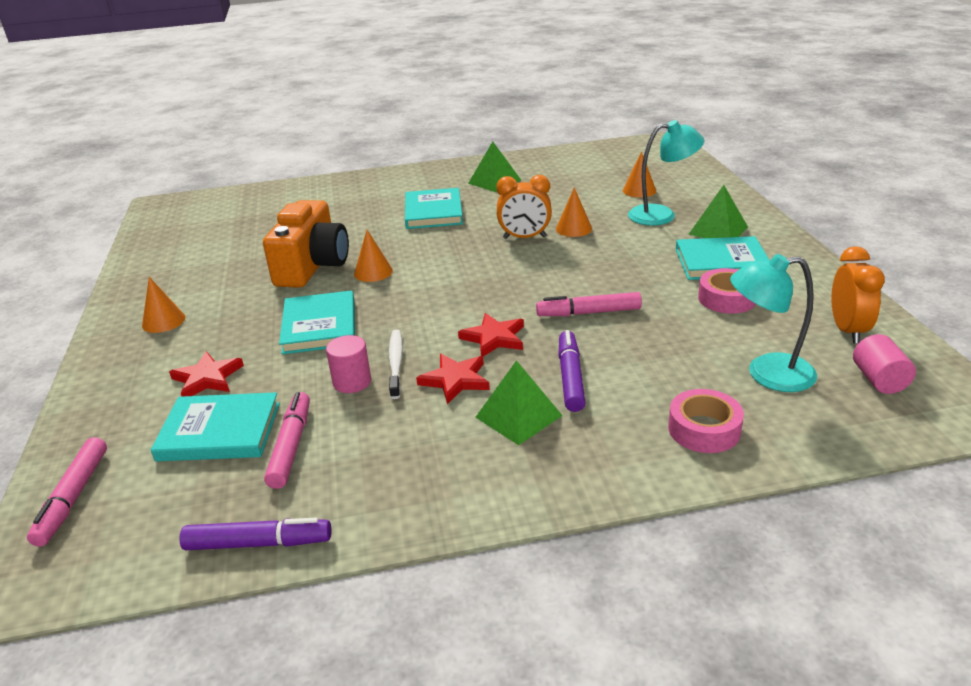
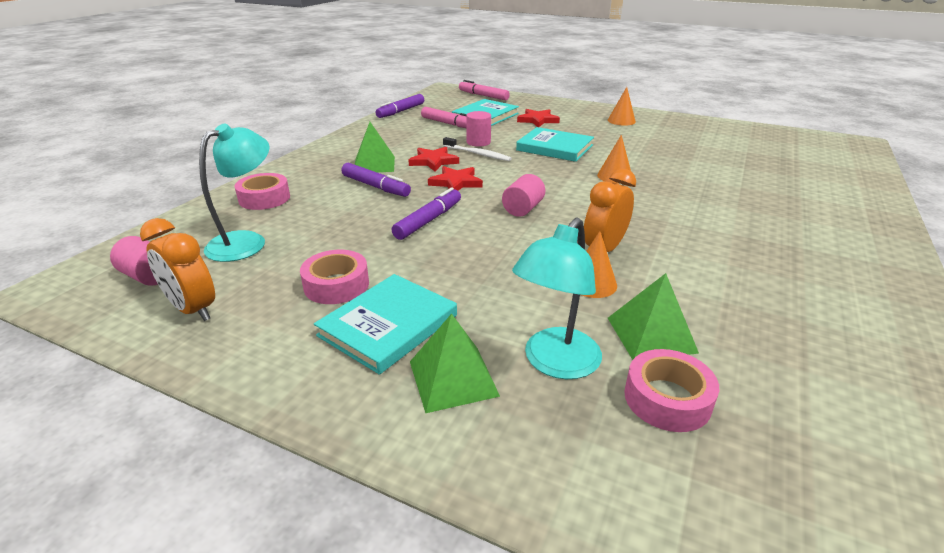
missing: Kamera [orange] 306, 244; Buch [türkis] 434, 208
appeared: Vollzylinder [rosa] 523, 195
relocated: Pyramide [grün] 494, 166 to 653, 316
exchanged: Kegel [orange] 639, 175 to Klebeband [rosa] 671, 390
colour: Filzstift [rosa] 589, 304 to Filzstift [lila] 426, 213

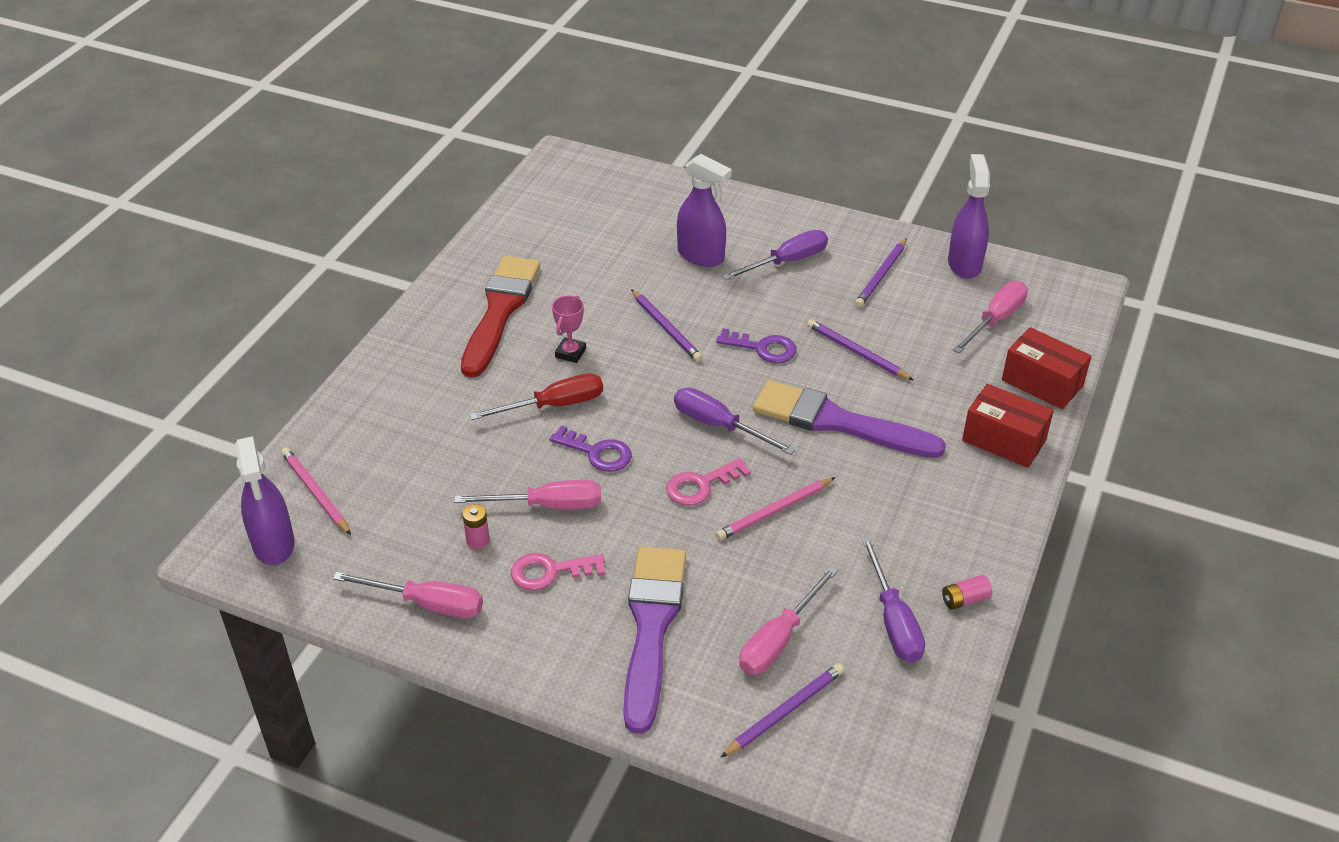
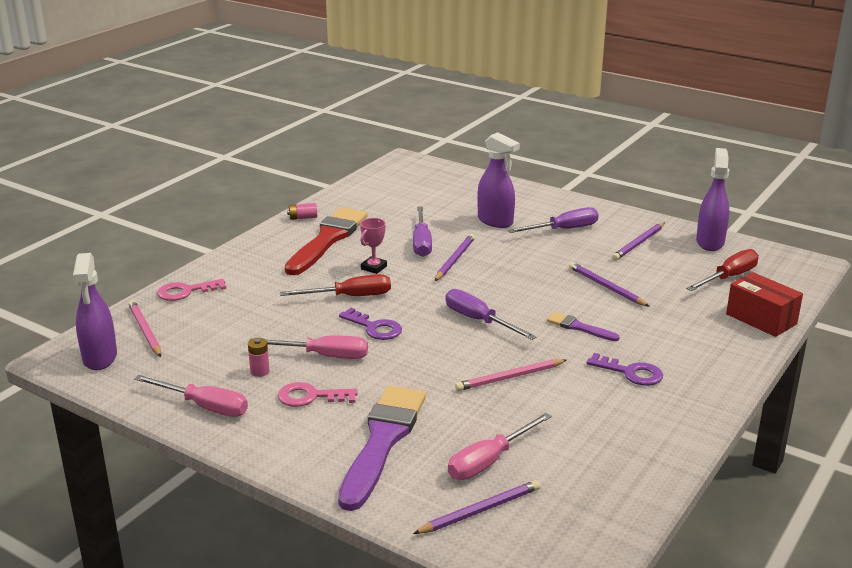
missing: Schachtel [rot] 1008, 426
relocated: Schlüssel [rosa] 708, 482 to 191, 290; Schlüssel [lila] 756, 345 to 625, 369; Schraubenzieher [lila] 893, 600 to 422, 232; Batterie [rosa] 967, 592 to 302, 211
colour: Schraubenzieher [rosa] 990, 317 to Schraubenzieher [rot] 722, 270
spun: Bleistift [lila] 667, 325 = 455, 257 135 degrees counterclockwise
size: Pinsel [lila] 849, 419 = 583, 326 x0.47

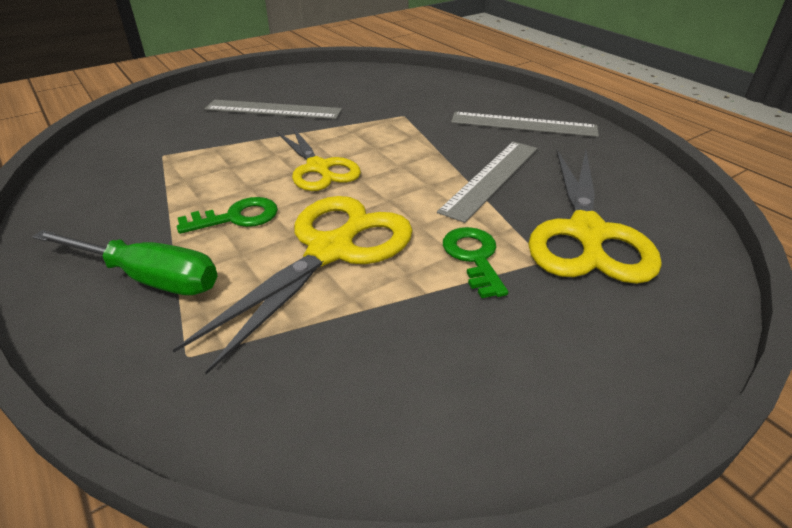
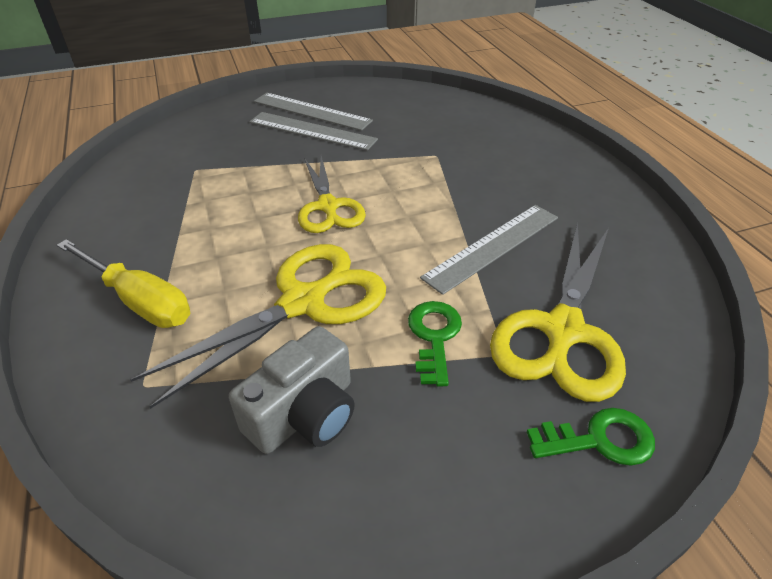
appeared: Kamera [grau] 292, 390
relocated: Schlüssel [grün] 227, 215 to 591, 437; Lineal [grau] 525, 124 to 313, 112
colour: Schraubenzieher [grün] 125, 262 to Schraubenzieher [gelb] 123, 283

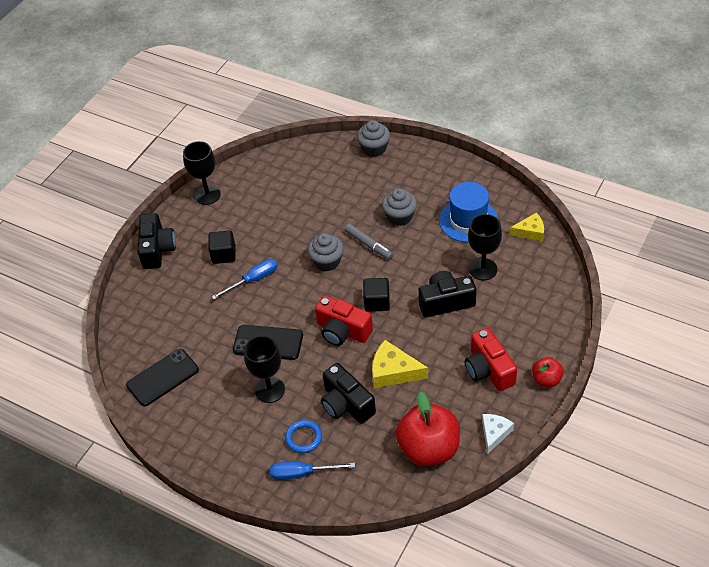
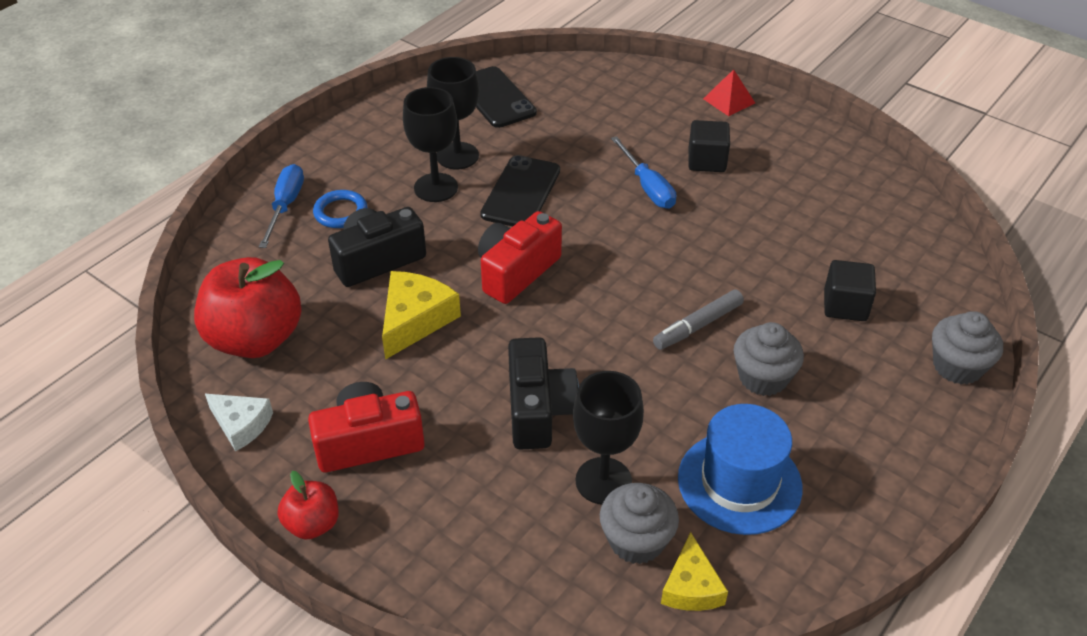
relocated: Kelch [schwarz] 202, 173 to 453, 113; Muffin [grau] 326, 252 to 639, 523; Kubus [schwarz] 376, 295 to 850, 290
exchanged: Kamera [schwarz] 157, 241 to Pyramide [rot] 729, 92

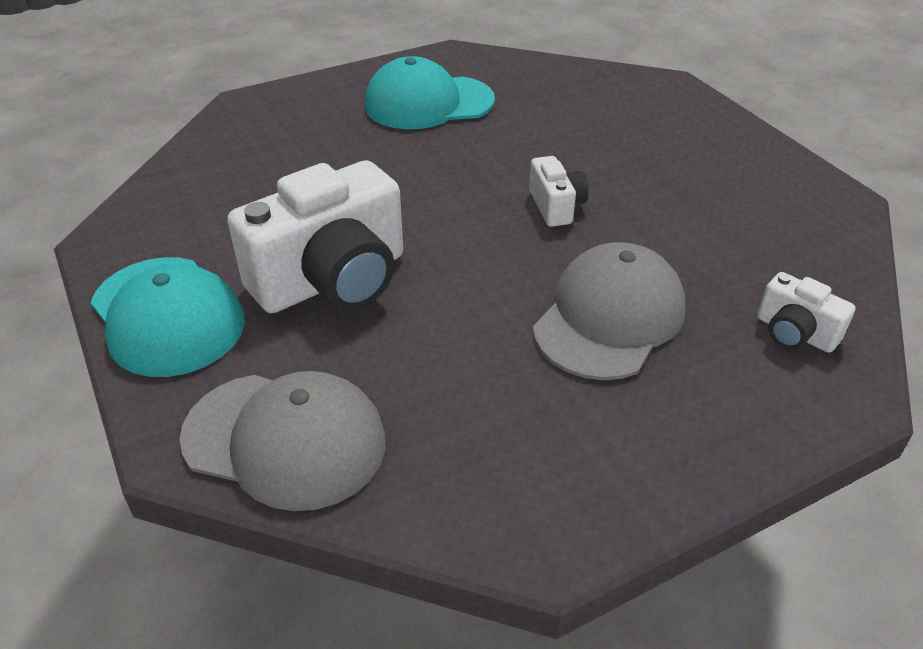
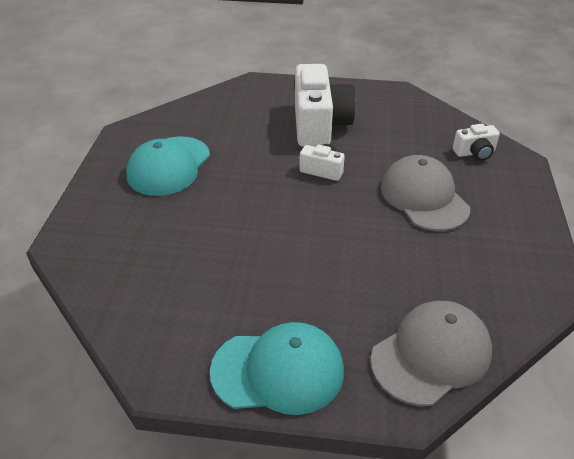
relocated: Kamera [weiß] 315, 236 to 325, 105

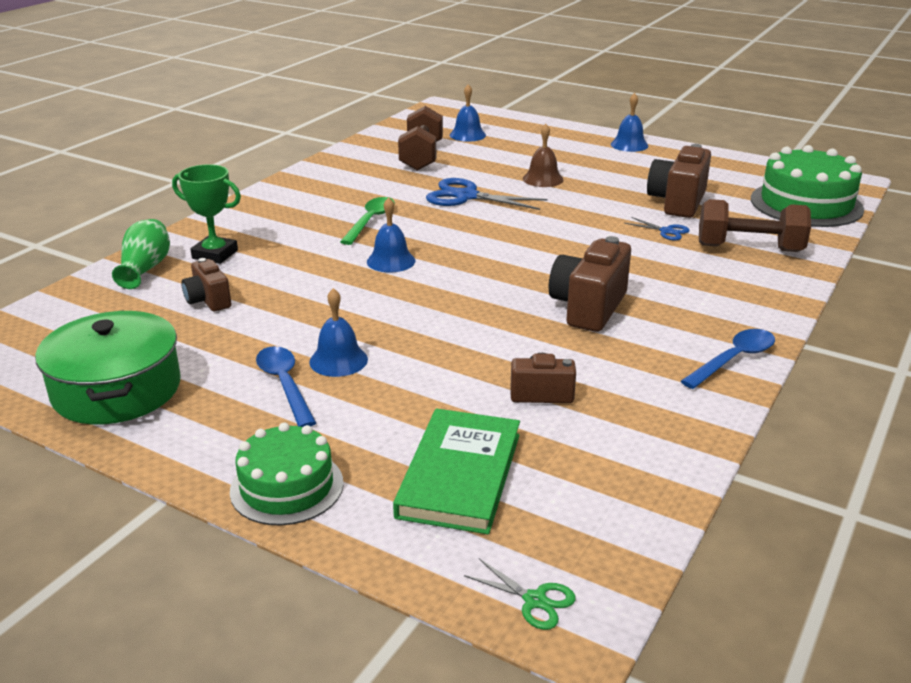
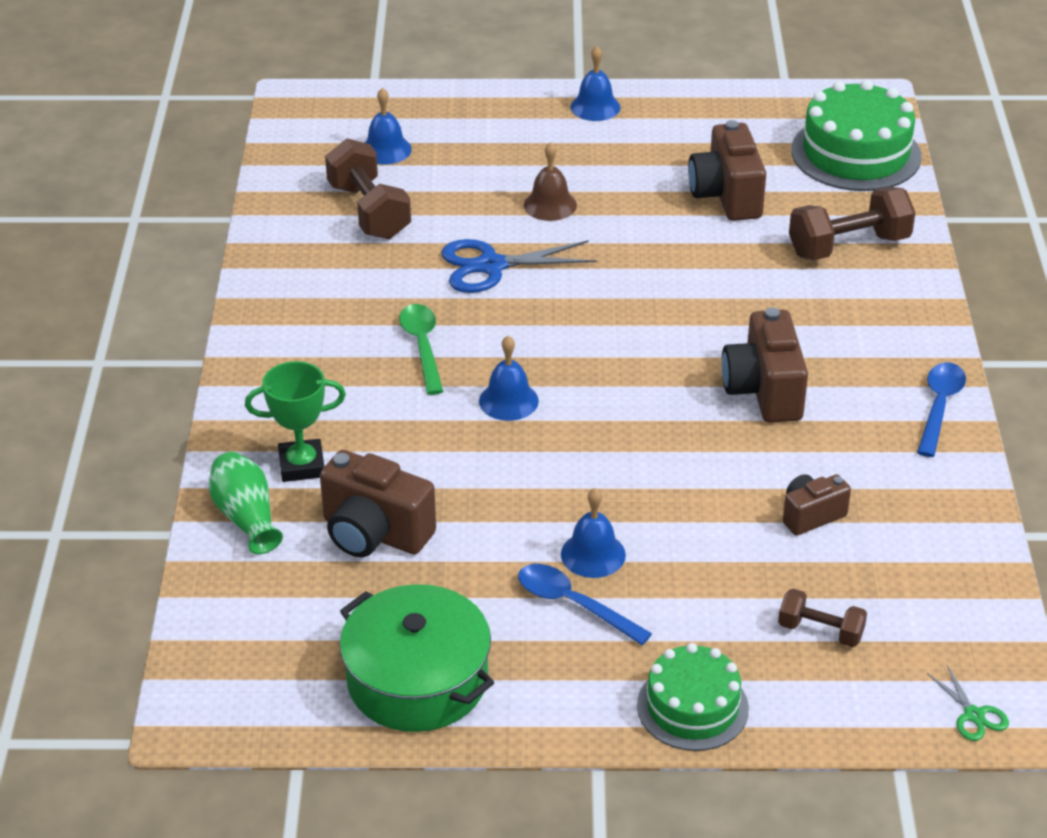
missing: Schere [blau] 657, 228
exchanged: Buch [grün] 456, 471 to Hantel [braun] 822, 618
spun: Schere [grün] 520, 594 = 968, 703 60 degrees clockwise
size: Kamera [braun] 206, 285 = 378, 503 x1.71

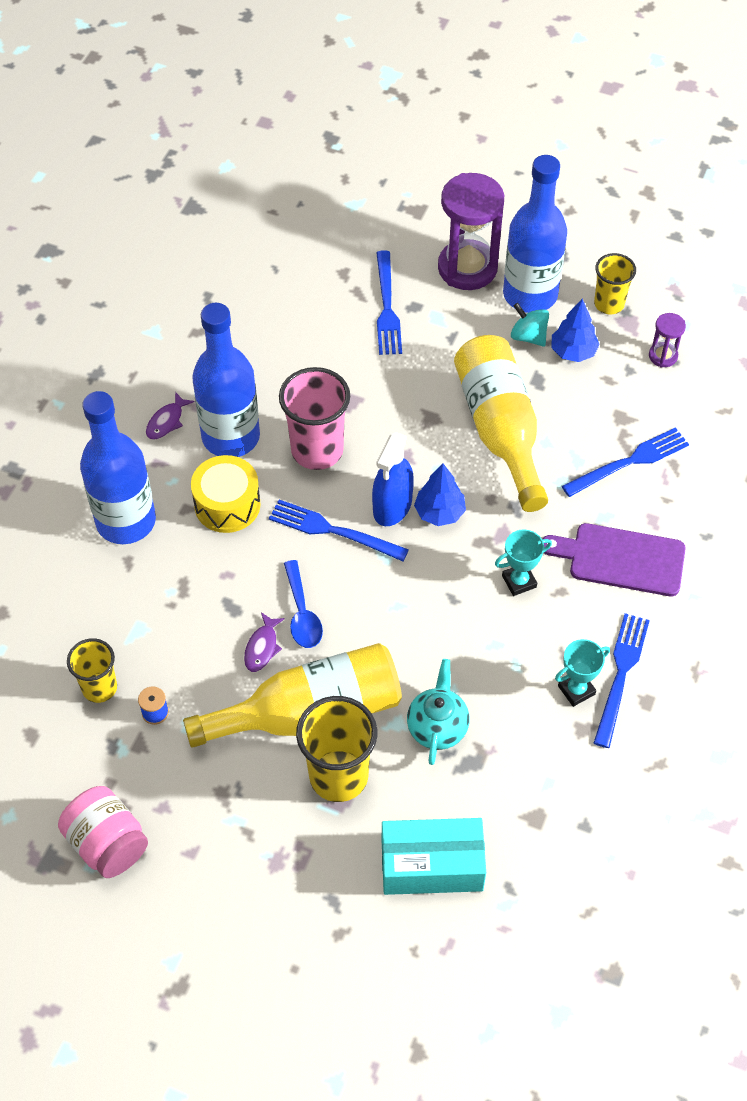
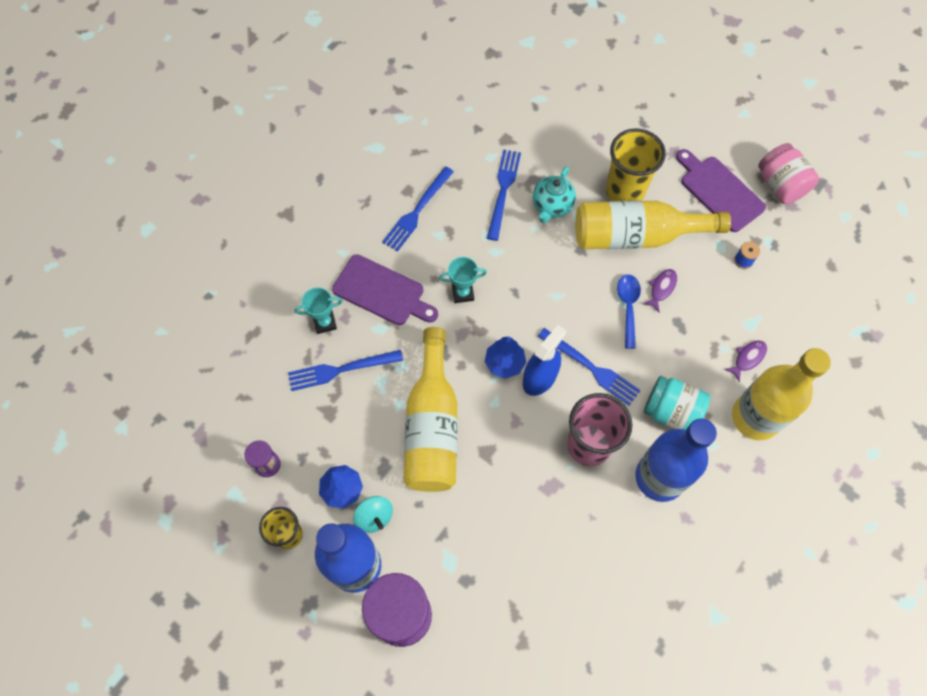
missing: Becher [gelb] 92, 670; Schachtel [türkis] 434, 856
appeared: Schneidebrett [lila] 721, 190
relocated: Fisch [lila] 170, 416 to 745, 361; Gabel [blau] 389, 302 to 504, 195; Pokal [türkis] 582, 673 to 319, 310
exchanged: Trommel [gelb] 226, 494 to Einmachglas [türkis] 677, 403
colour: Flasche [blau] 118, 467 to Flasche [gelb] 781, 394

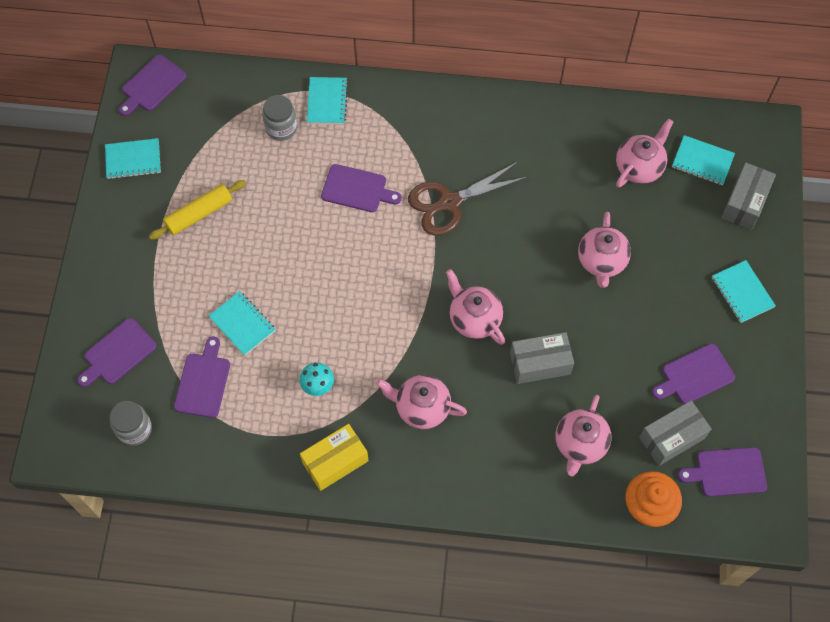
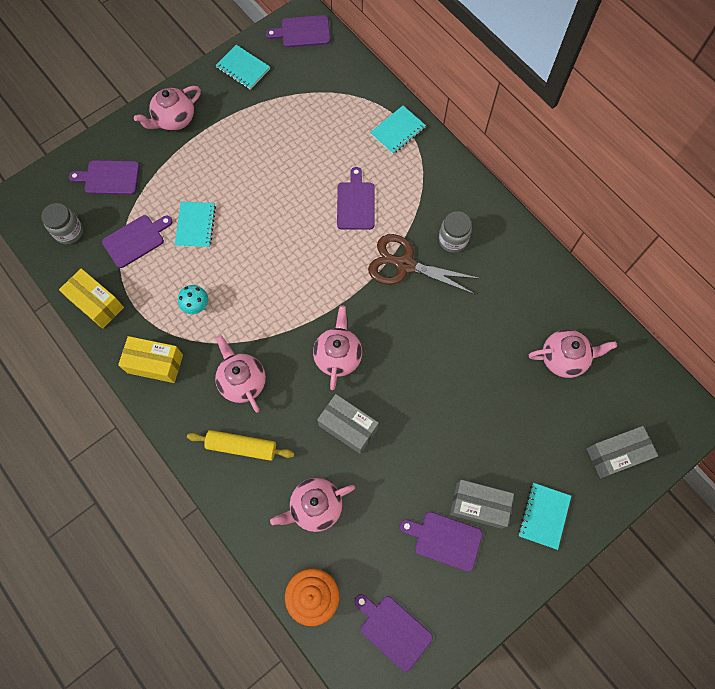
missing: Notizbuch [türkis] 703, 160
appeared: Schachtel [gelb] 91, 298
relocated: Nudelholz [gelb] 197, 210 to 240, 445; Einmachglas [grau] 279, 118 to 455, 232; Teekanne [rosa] 604, 250 to 167, 108; Schachtel [grau] 675, 433 to 482, 504
spun: Schneidebrett [lila] 361, 188 = 356, 198 150 degrees counterclockwise

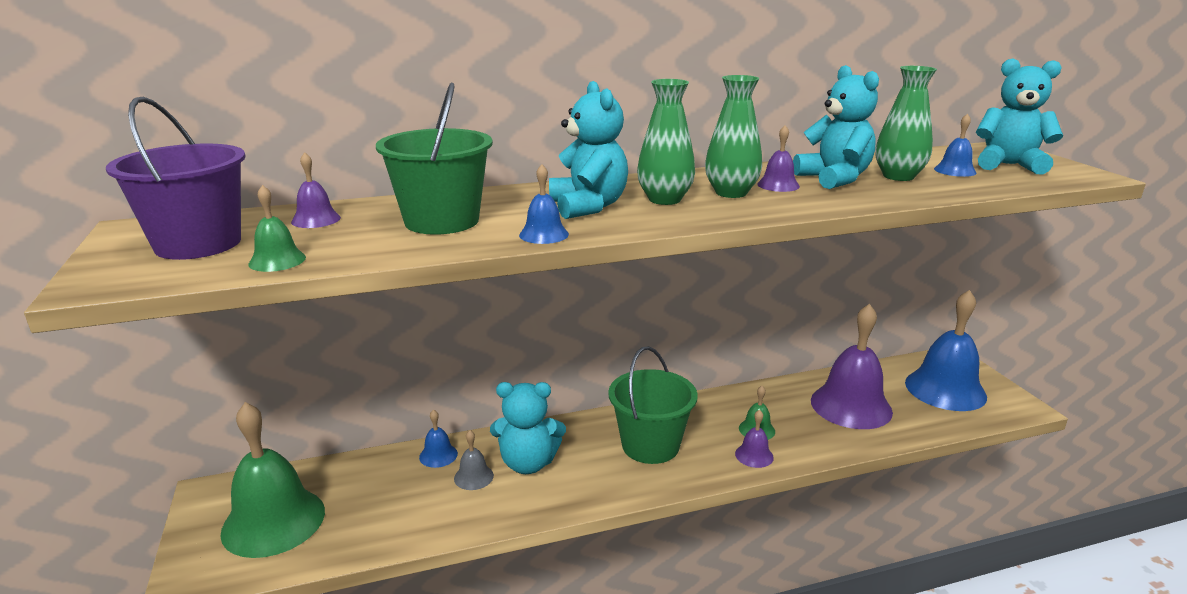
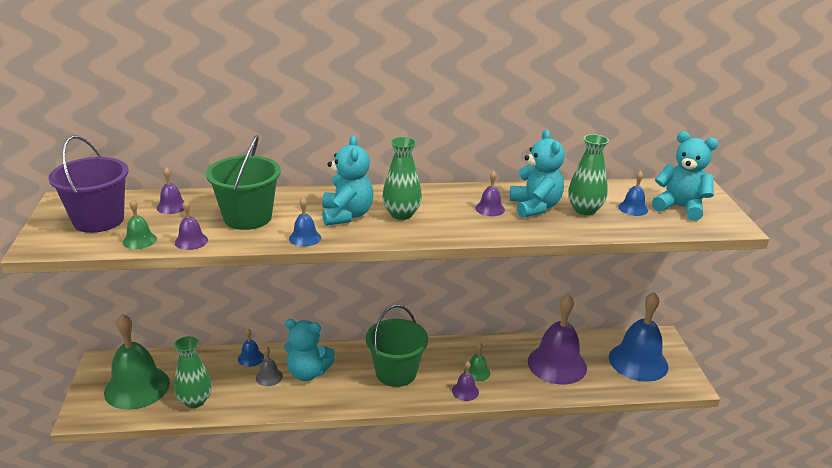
appeared: Glocke [lila] 191, 225
relocated: Vase [grün] 733, 136 to 193, 372

